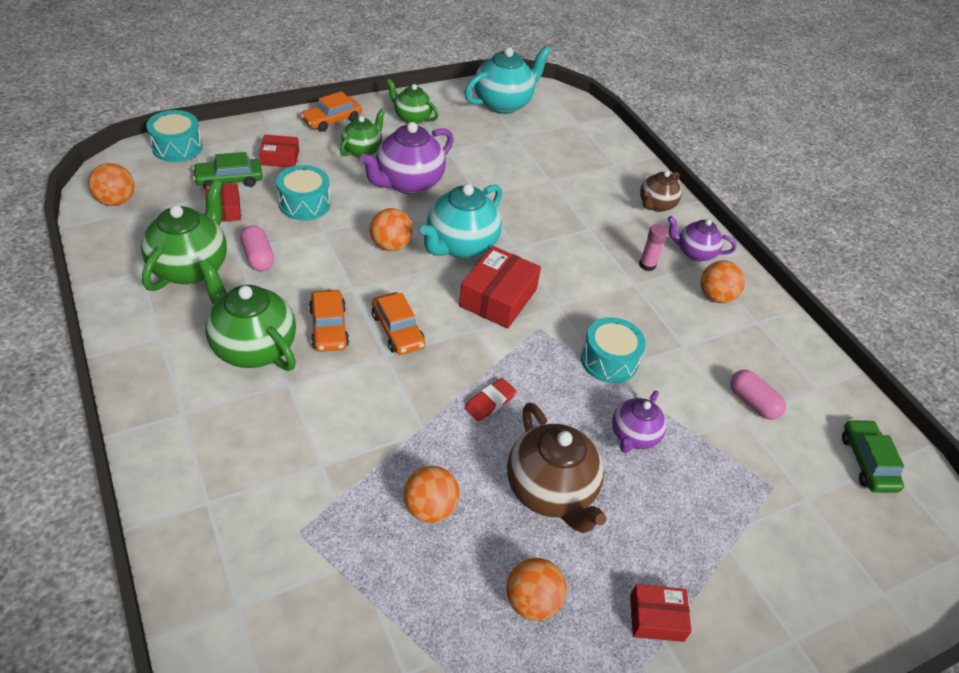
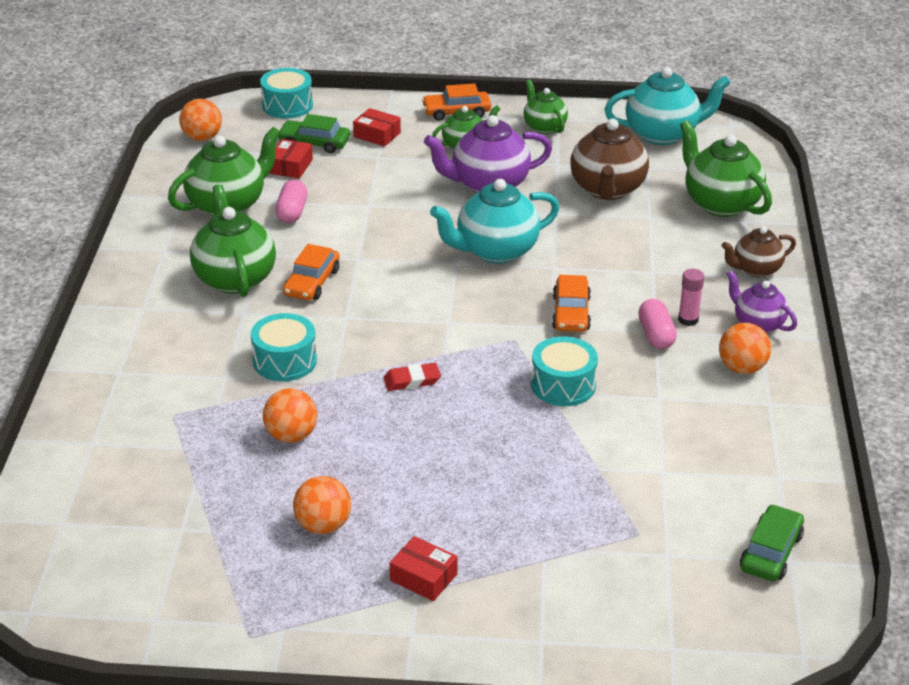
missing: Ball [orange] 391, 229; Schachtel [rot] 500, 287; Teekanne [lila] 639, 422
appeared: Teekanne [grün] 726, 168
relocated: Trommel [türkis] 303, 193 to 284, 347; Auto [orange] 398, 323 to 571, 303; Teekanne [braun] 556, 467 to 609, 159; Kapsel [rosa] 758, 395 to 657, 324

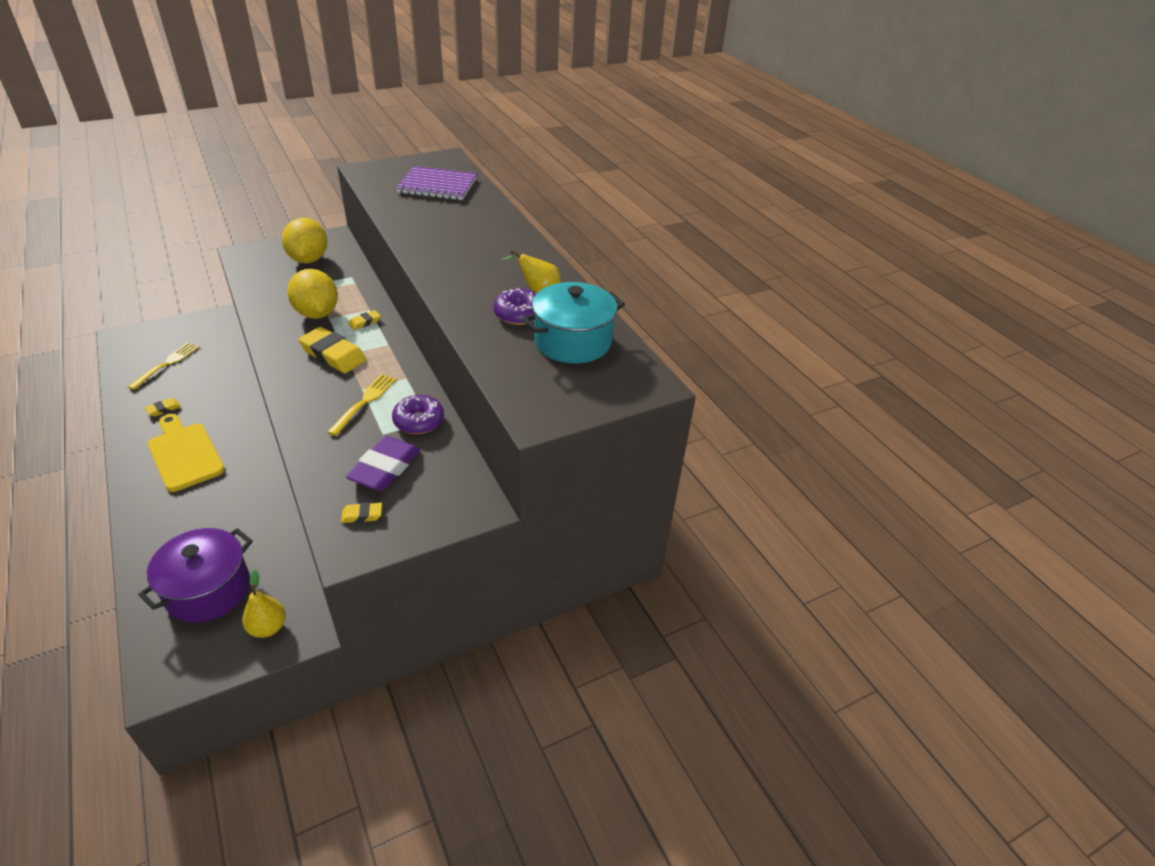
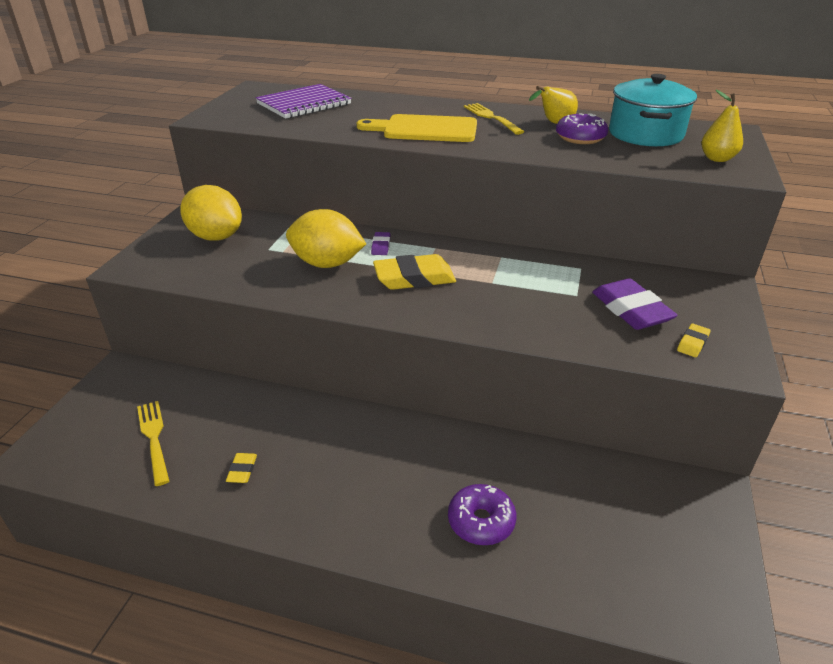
missing: Kochtopf [lila] 195, 575
relocated: Schneidebrett [gelb] 186, 453 to 417, 128; Birne [gelb] 264, 604 to 722, 126; Gabel [gelb] 362, 405 to 494, 119; Donut [lila] 418, 414 to 482, 514
colour: Radiergummi [gelb] 365, 320 to Radiergummi [lila] 380, 243

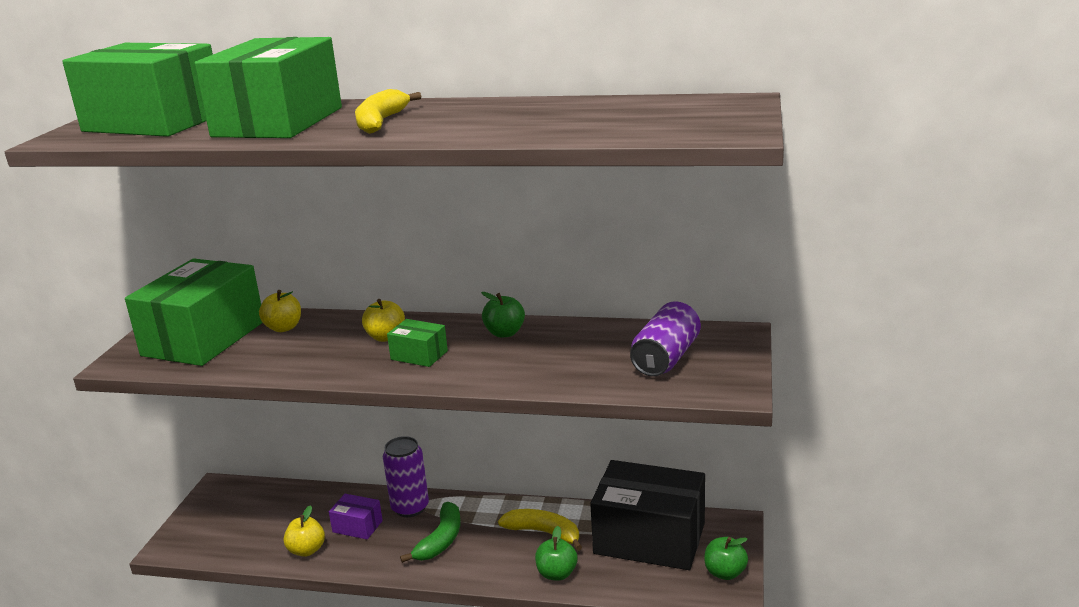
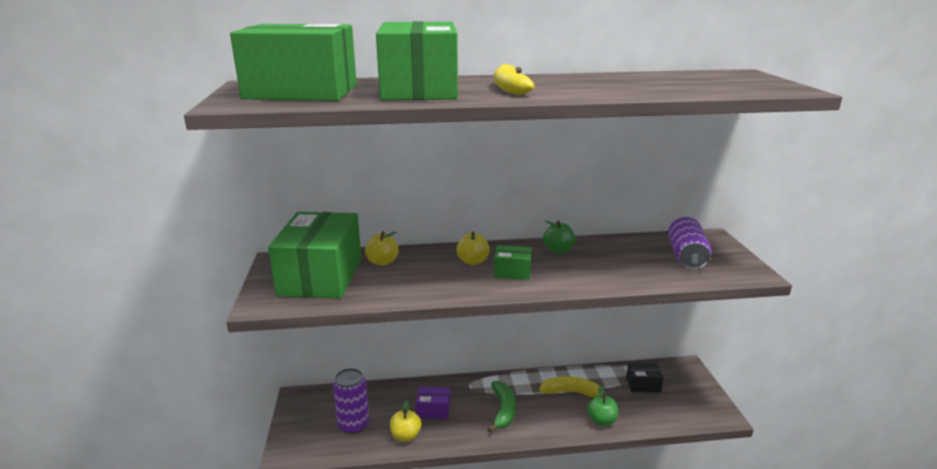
missing: Apfel [grün] 726, 558
relocated: Dose [lila] 406, 476 to 351, 401
size: Schachtel [schwarz] 647, 515 = 645, 378 x0.43

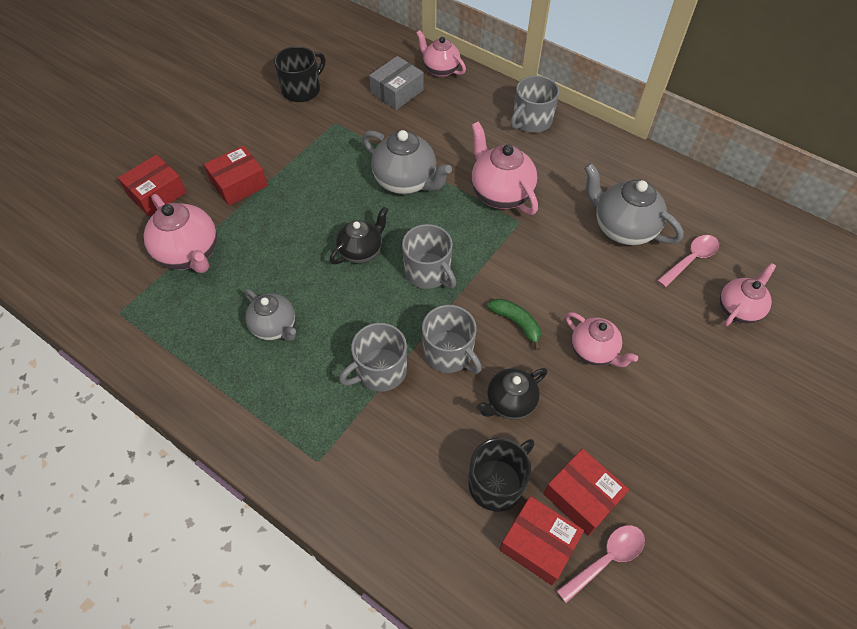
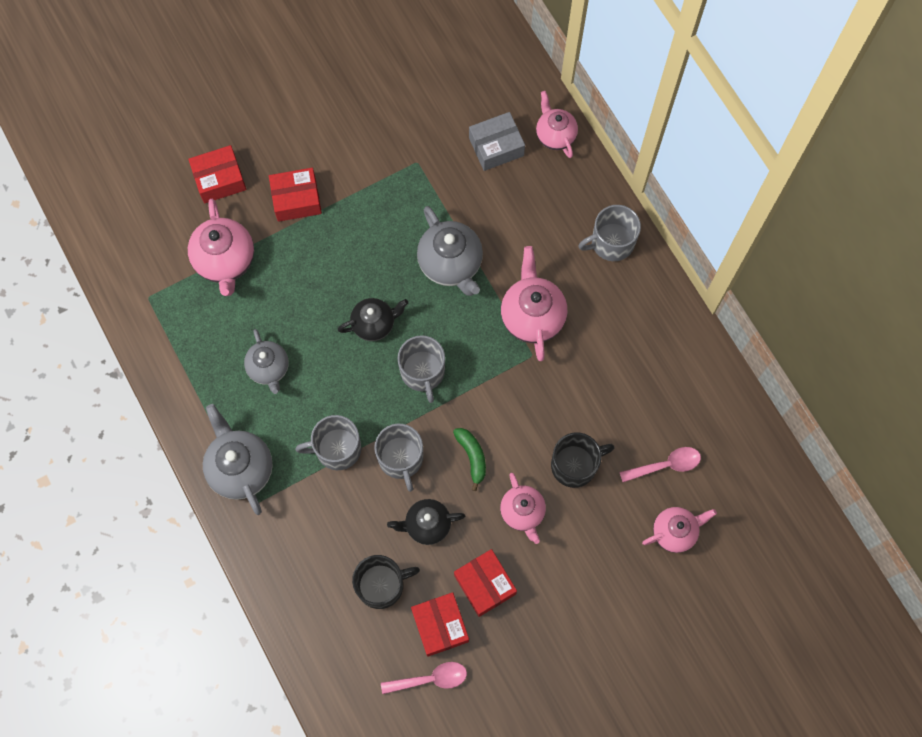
relocated: Tasse [schwarz] 300, 74 to 583, 460; Schachtel [rot] 541, 540 to 485, 583; Teekanne [grau] 634, 204 to 238, 459

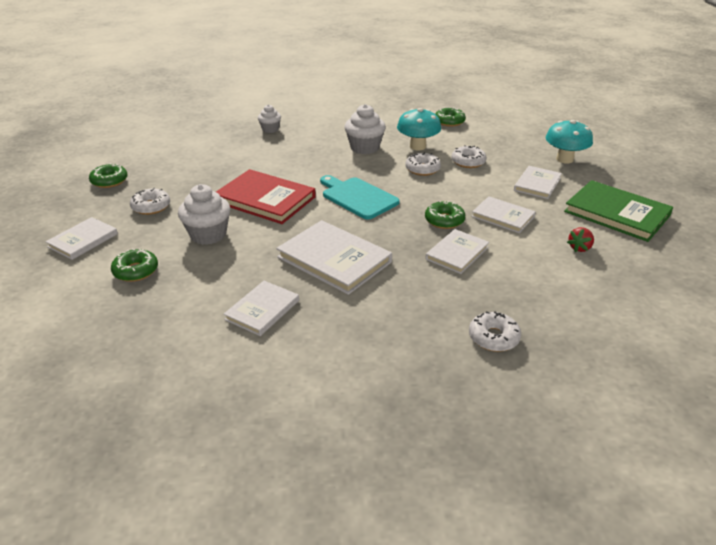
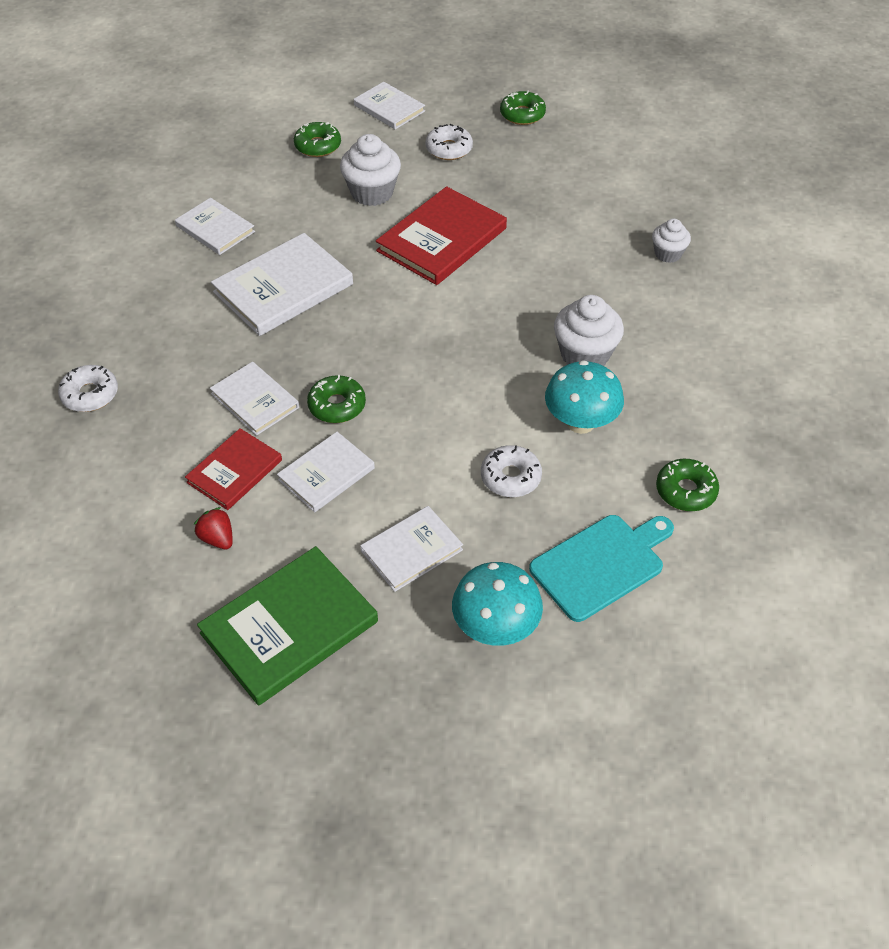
missing: Donut [weiß] 423, 164
appeared: Buch [rot] 233, 469
relocated: Schneidebrett [türkis] 360, 197 to 601, 568
spun: Buch [weiß] 538, 182 = 411, 549 75 degrees counterclockwise

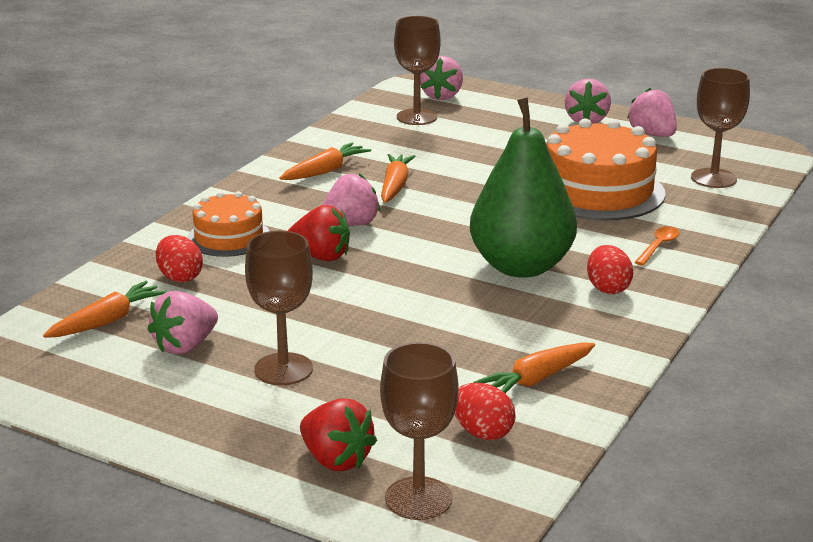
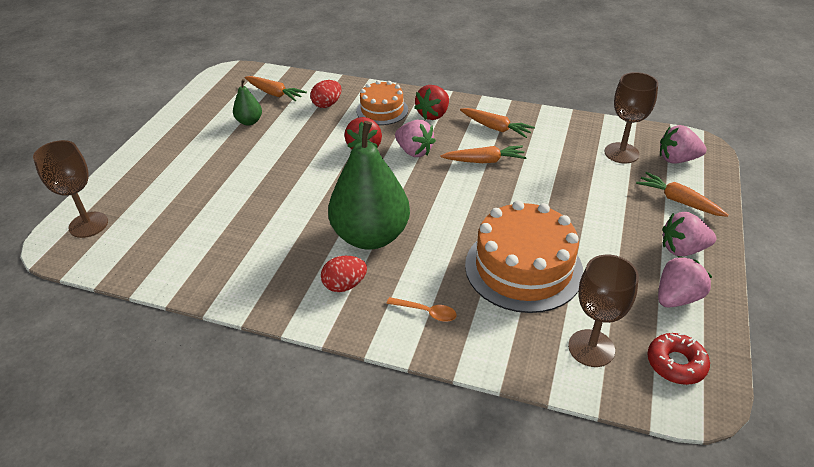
missing: Kelch [braun] 279, 307; Ei [rot] 485, 411
appeared: Donut [rot] 678, 359
relocated: Erdbeere [rot] 338, 434 to 431, 102; Karotte [orange] 534, 367 to 682, 194
exchanged: Erdbeere [rosa] 183, 323 to Birne [grün] 247, 102

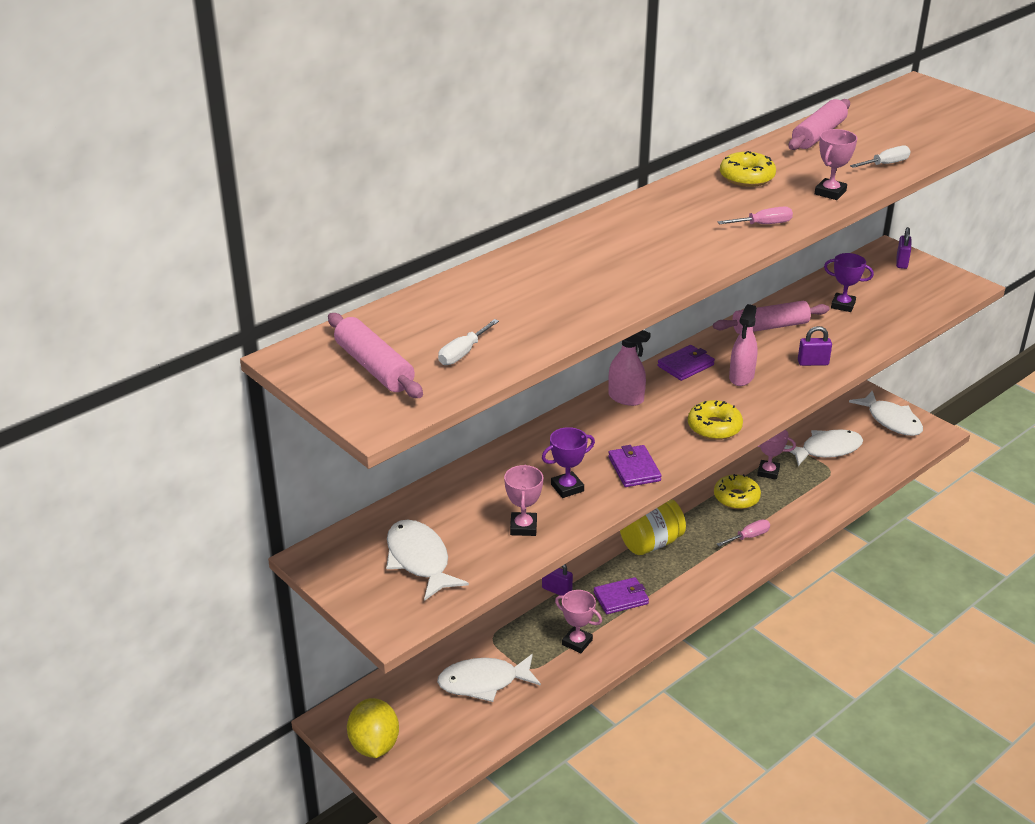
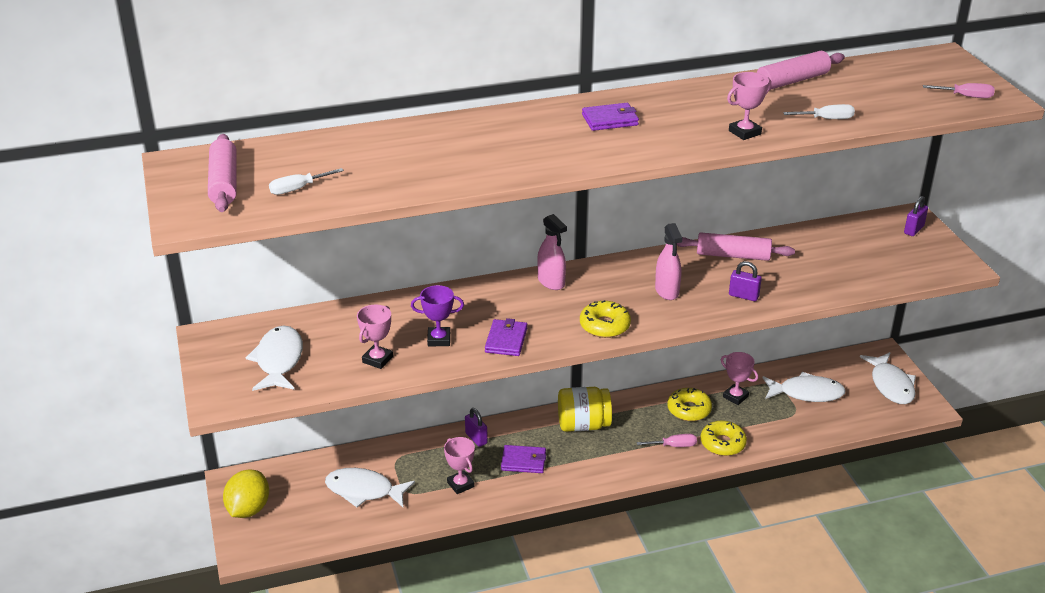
missing: Pokal [lila] 849, 282
relocated: Geldbörse [lila] 686, 363 to 610, 117; Schraubenzieher [rosa] 755, 215 to 959, 90; Donut [gelb] 748, 169 to 724, 438
spun: Sprühflasche [rosa] 743, 345 = 668, 261 60 degrees counterclockwise

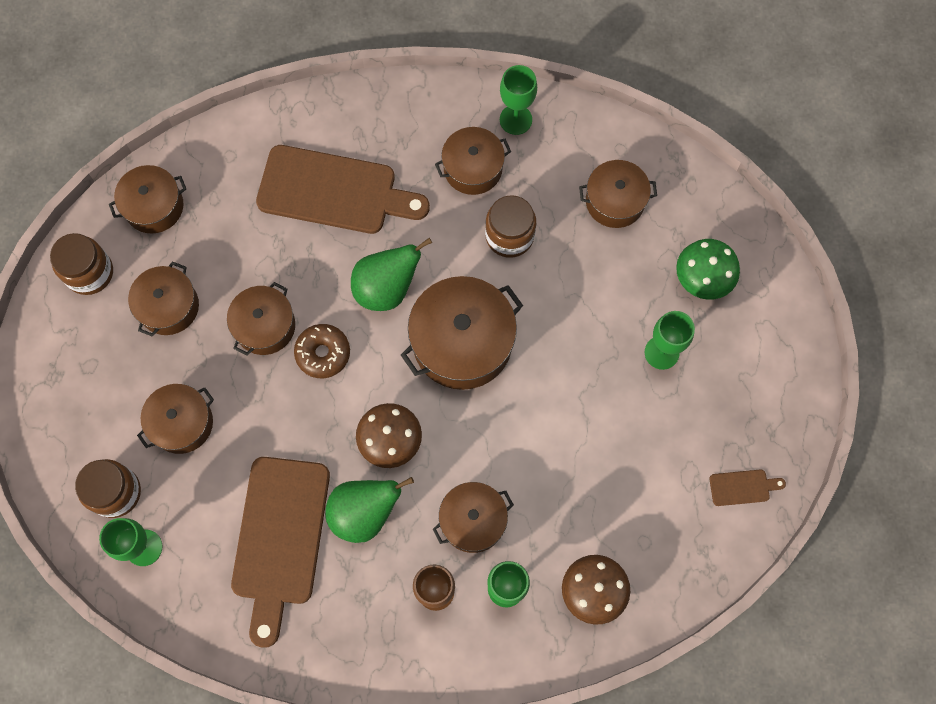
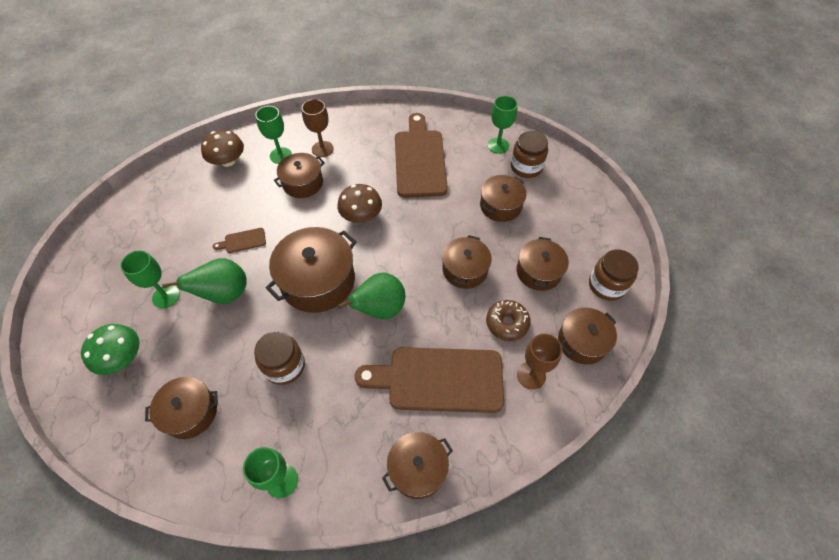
appeared: Kelch [braun] 539, 362
relocated: Donut [braun] 322, 351 to 508, 320; Birne [grün] 369, 510 to 204, 281; Kochtopf [braun] 473, 161 to 417, 465; Schneidebrett [braun] 747, 487 to 239, 240

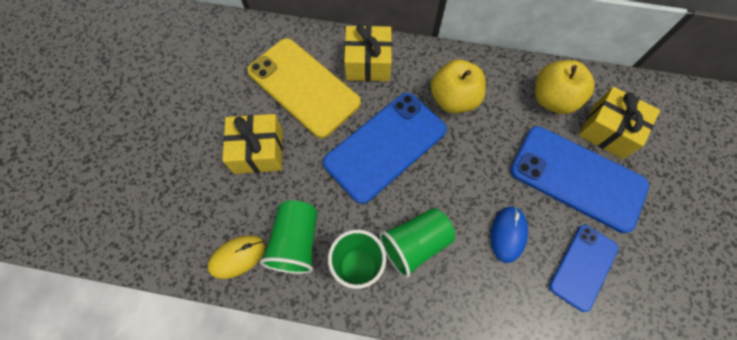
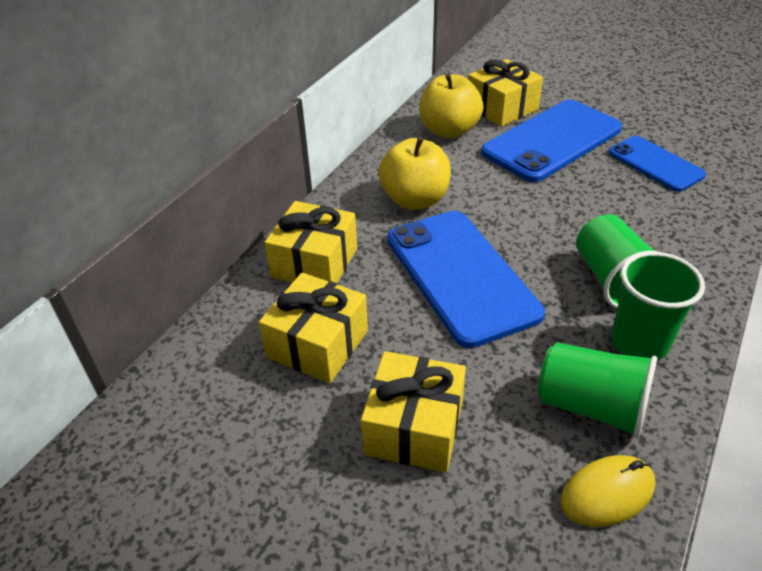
missing: Computermaus [blau] 509, 234
exchanged: Handy [gelb] 304, 88 to Geschenk [gelb] 313, 327
spun: Computermaus [gelb] 236, 257 = 608, 491 75 degrees clockwise

